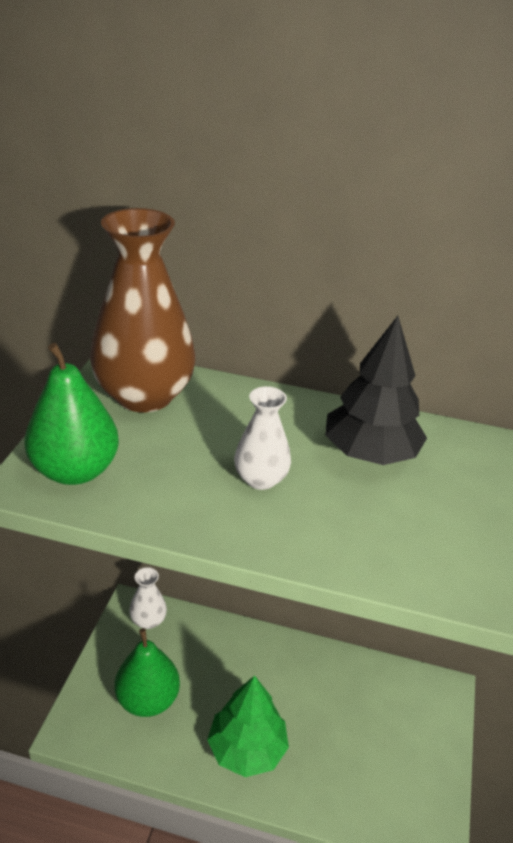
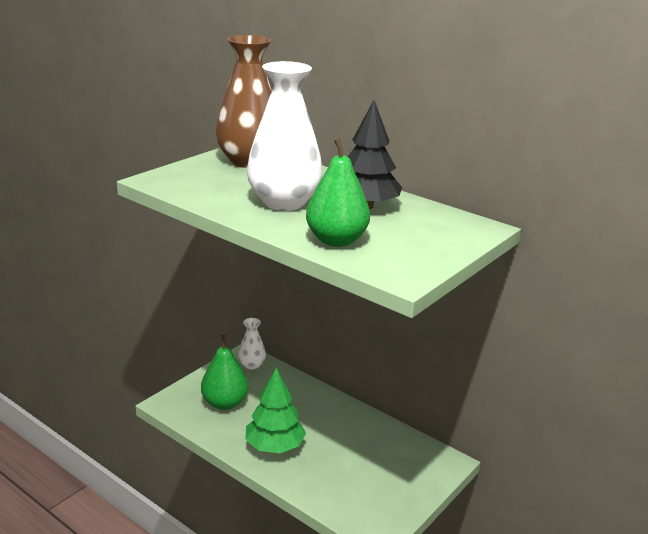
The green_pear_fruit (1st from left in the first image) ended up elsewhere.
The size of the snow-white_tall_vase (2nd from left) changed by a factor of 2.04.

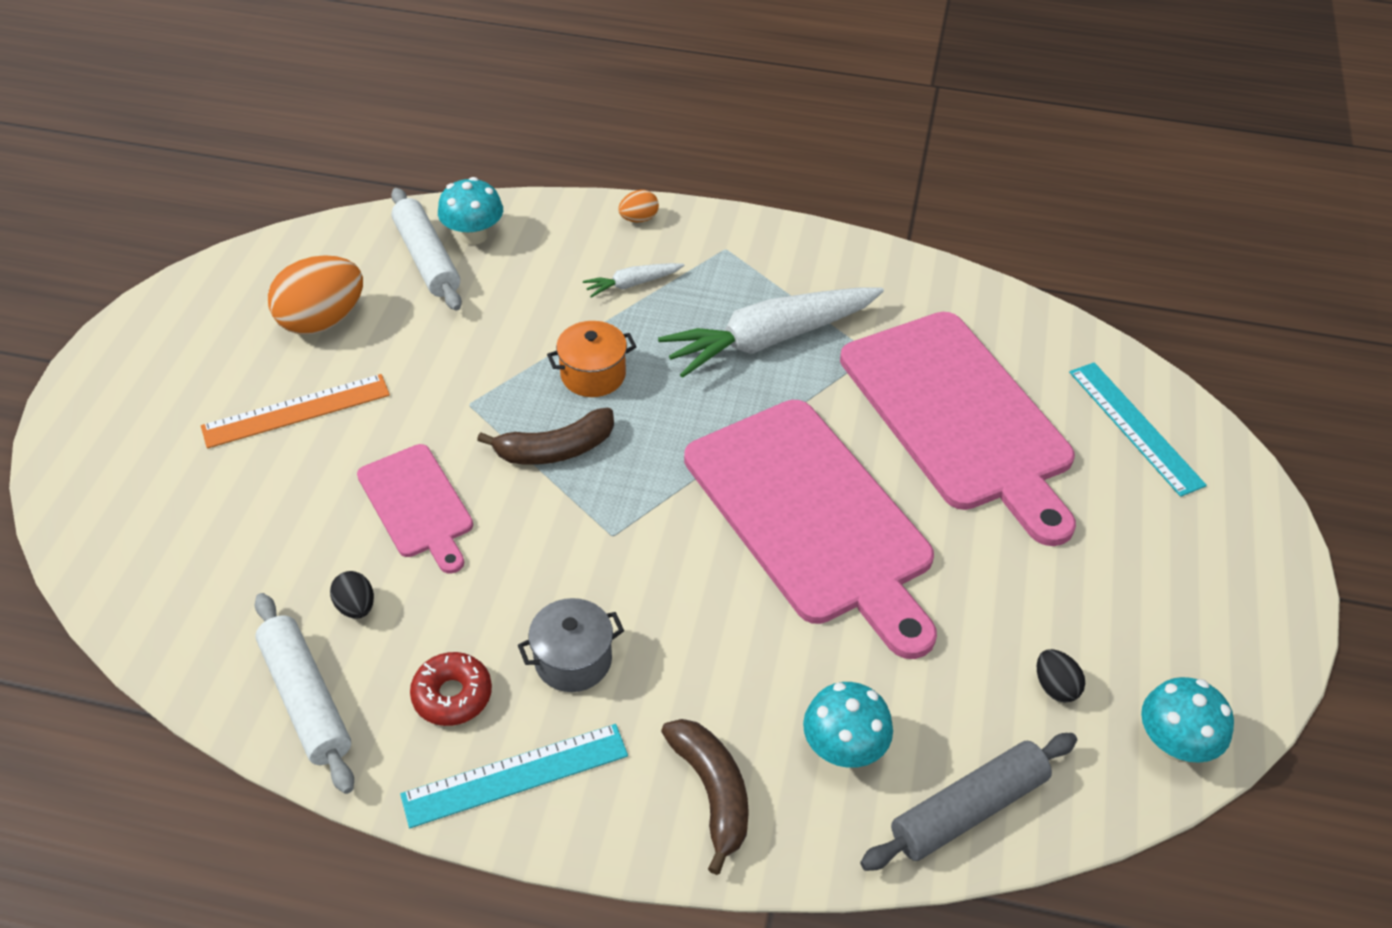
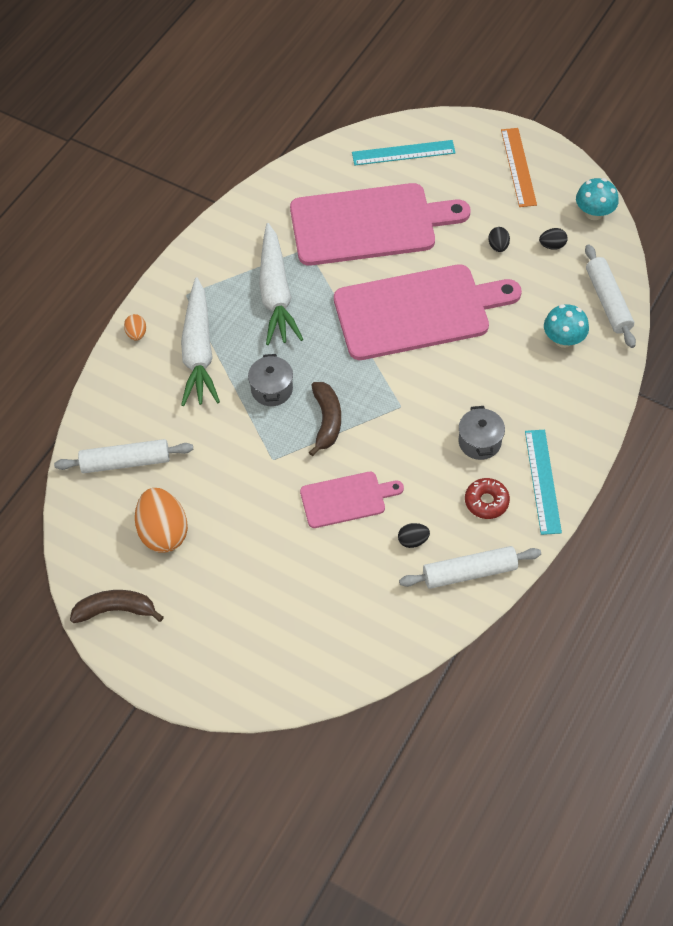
The second view lost the teal_fungus (1st from left).
The size of the snow-white_carrot (1st from left) changed by a factor of 2.21.
What was the bright_orange_pot turned into the ash-grey_pot (1st from left).
The bright_orange_ruler ended up elsewhere.
The brown_banana (2nd from left in the first image) ended up elsewhere.
What was the ash-grey_pastry_roller turned into the snow-white_pastry_roller (3rd from left).
The second view gained the black_egg_shape (2nd from left).

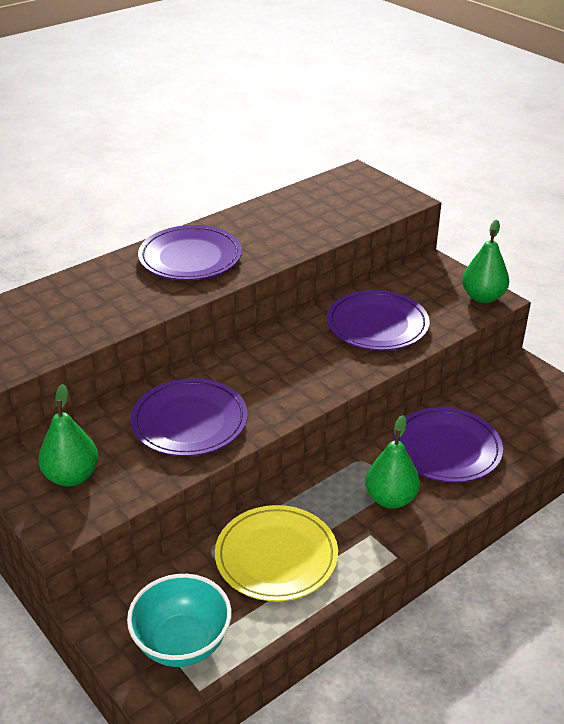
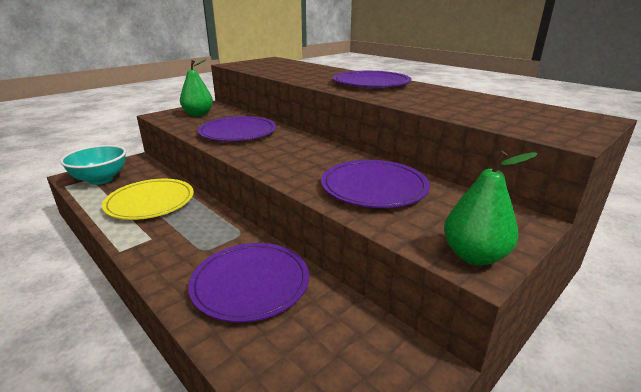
The second view lost the green_pear_fruit (2nd from left).

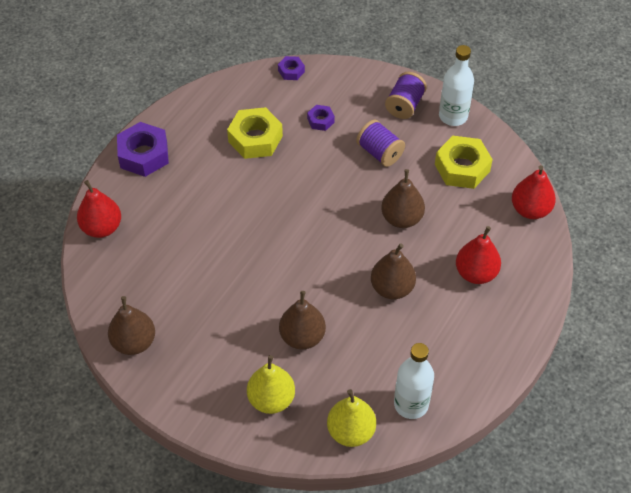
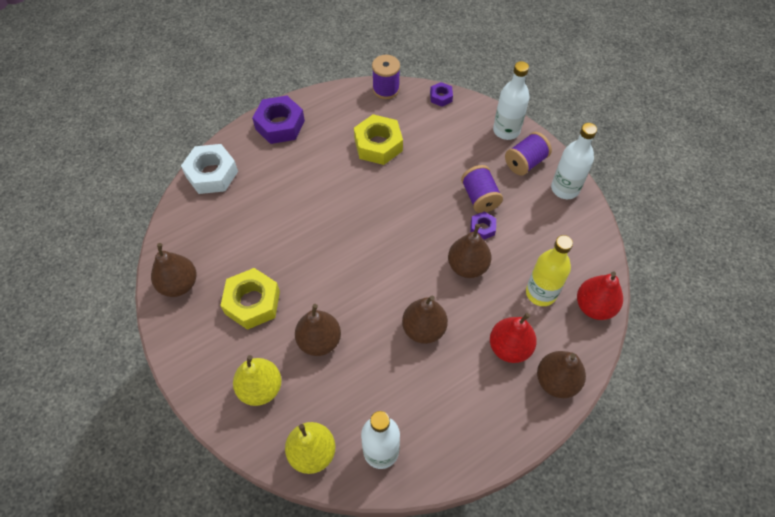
The royal_purple_hexagon_nut (3rd from left) ended up elsewhere.
The golden_hexagon_nut (2nd from left in the first image) ended up elsewhere.
Where the crimson_pear_fruit (1st from left) stood, the snow-white_hexagon_nut came to stand.
The second view gained the royal_purple_reel_of_thread (1st from left).
The second view gained the snow-white_drink_bottle (2nd from left).
The second view gained the golden_drink_bottle.
The second view gained the brown_pear_fruit (5th from left).

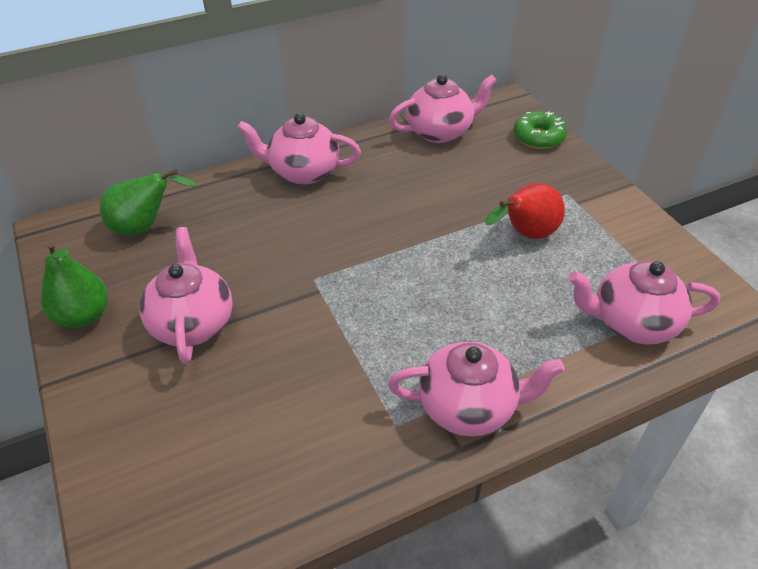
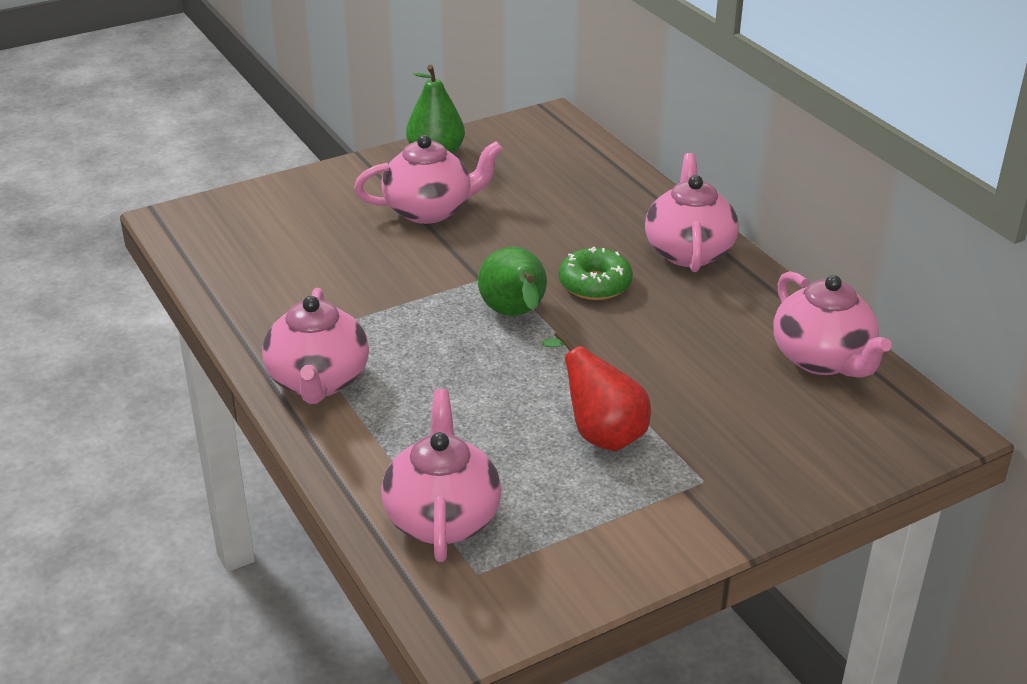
The green_glazed_donut ended up elsewhere.
The green_pear_fruit (2nd from left) ended up elsewhere.

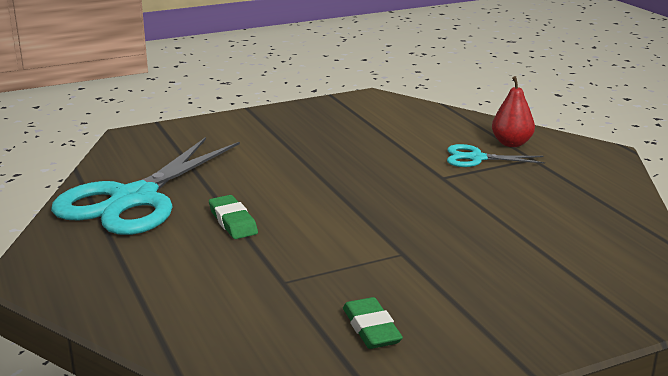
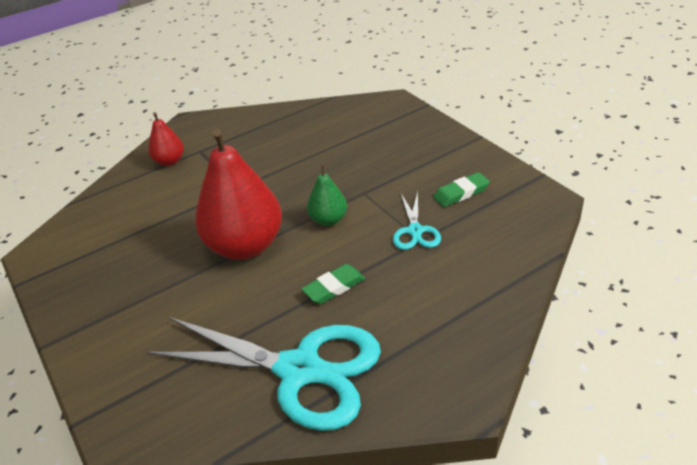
The teal_scissors (2nd from left) ended up elsewhere.
The second view gained the crimson_pear_fruit (2nd from left).
The second view gained the green_pear_fruit.

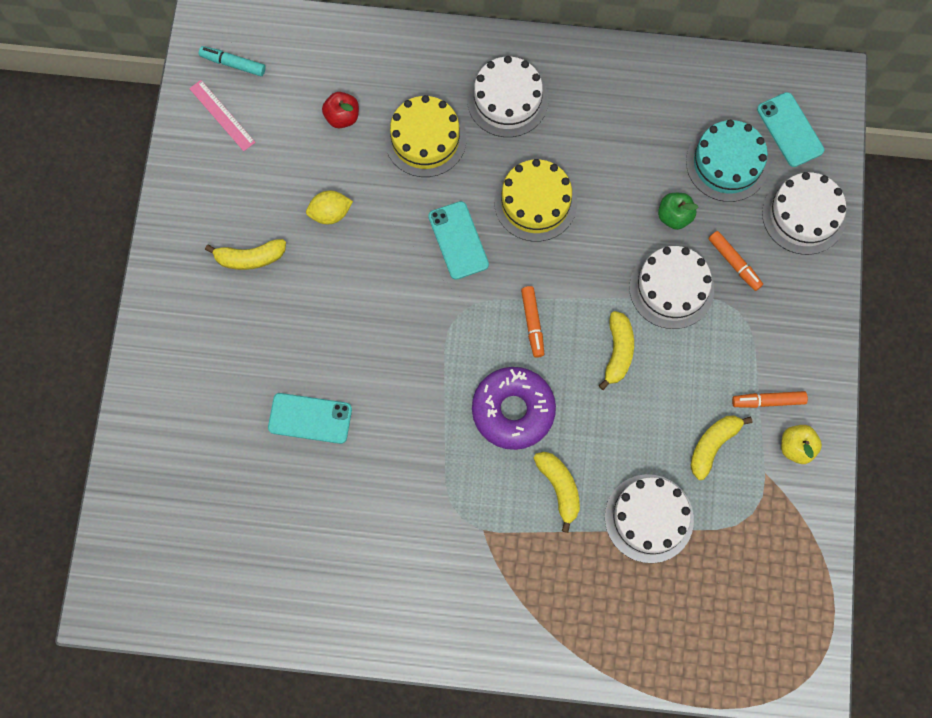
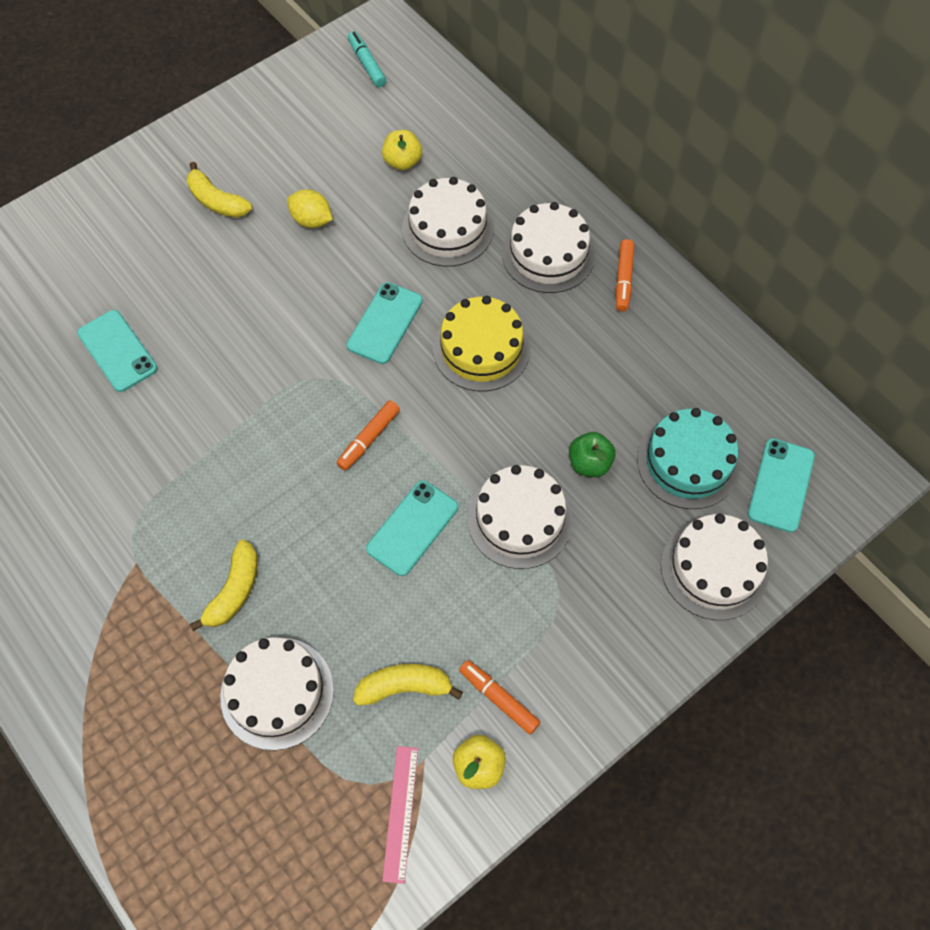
The pink_ruler ended up elsewhere.
What was the crimson_apple turned into the golden_apple (1st from left).
What was the golden_cake (1st from left) turned into the snow-white_cake (2nd from left).
The bright_orange_felt_pen (2nd from left in the first image) ended up elsewhere.
Where the golden_banana (3rd from left) stood, the teal_mobile_phone (3rd from left) came to stand.
The second view lost the royal_purple_glazed_donut.

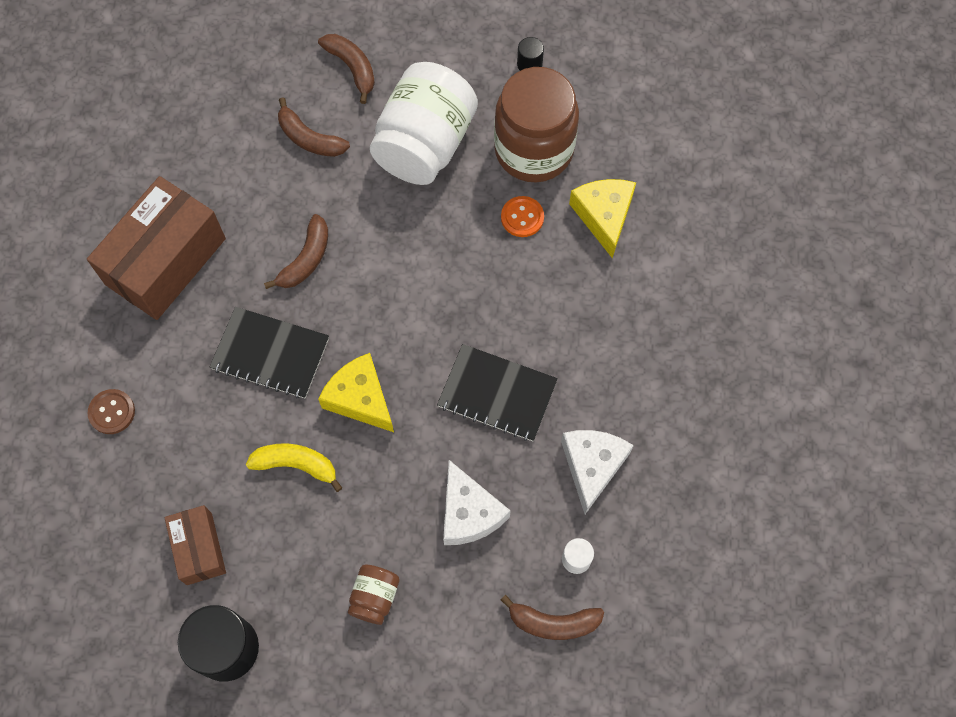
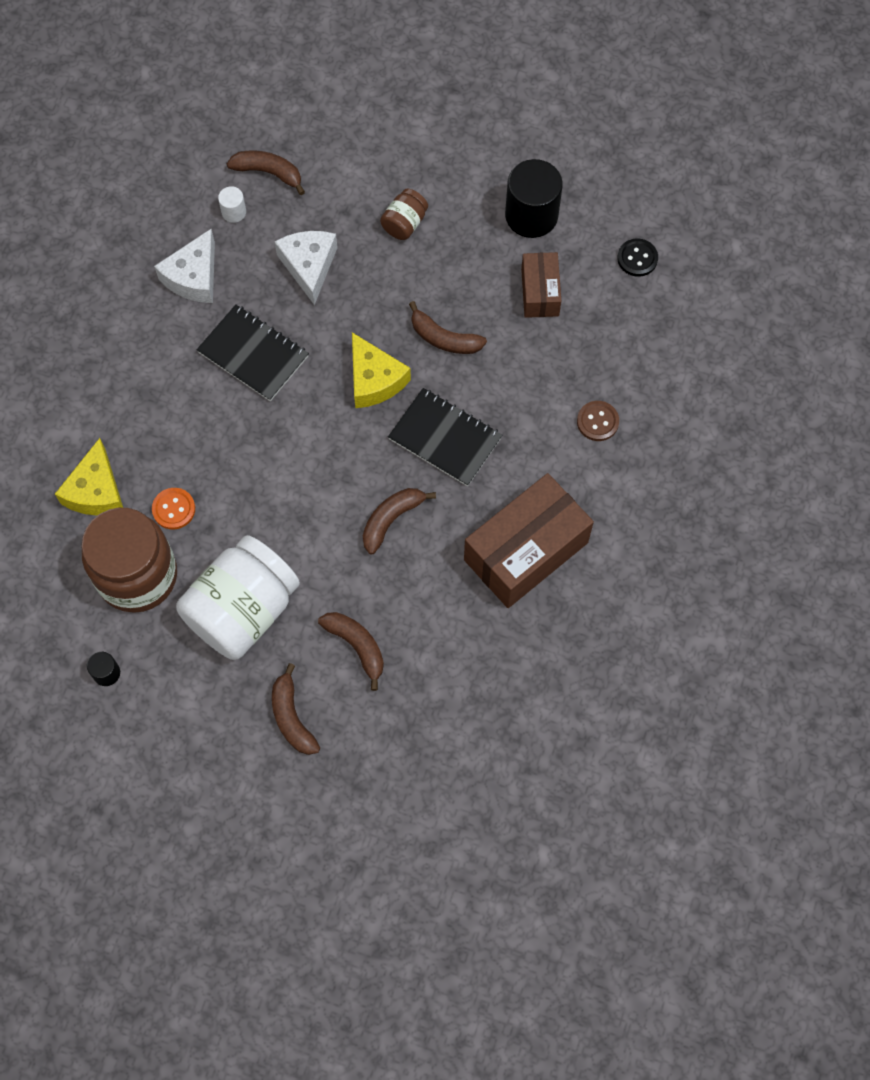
What was the golden_banana turned into the brown_banana (5th from left).
The second view gained the black_sewing_button.

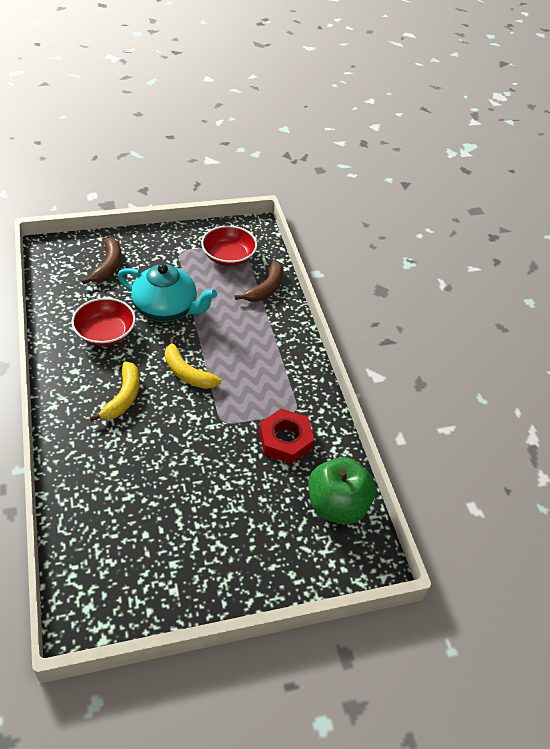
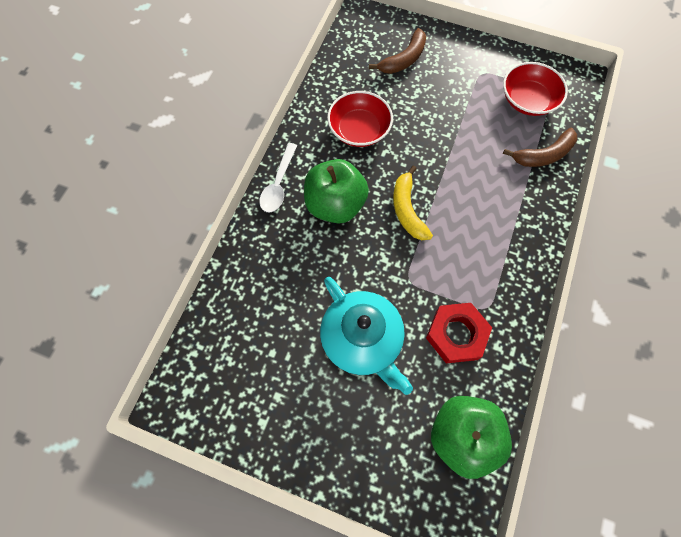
The teal_tea_pot ended up elsewhere.
Where the golden_banana (1st from left) stood, the green_apple (1st from left) came to stand.
The second view gained the snow-white_spoon.

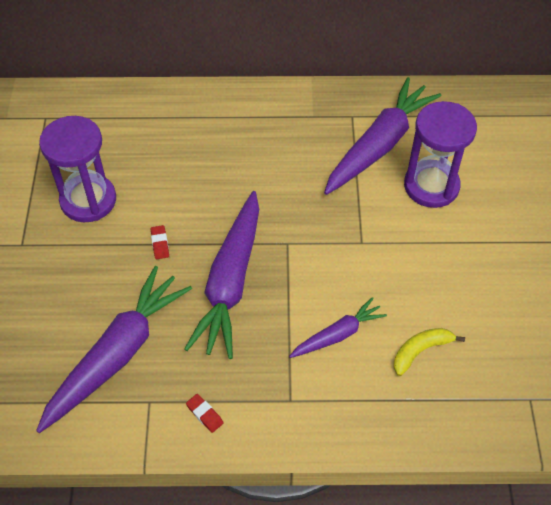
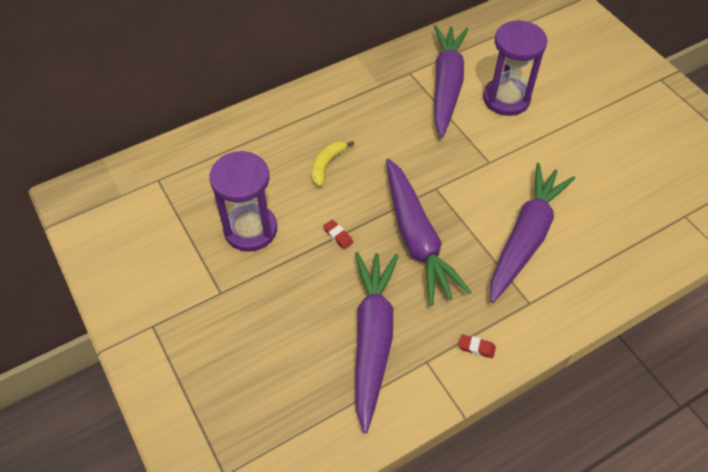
The size of the royal_purple_carrot (3rd from left in the first image) changed by a factor of 1.88.
The golden_banana ended up elsewhere.

